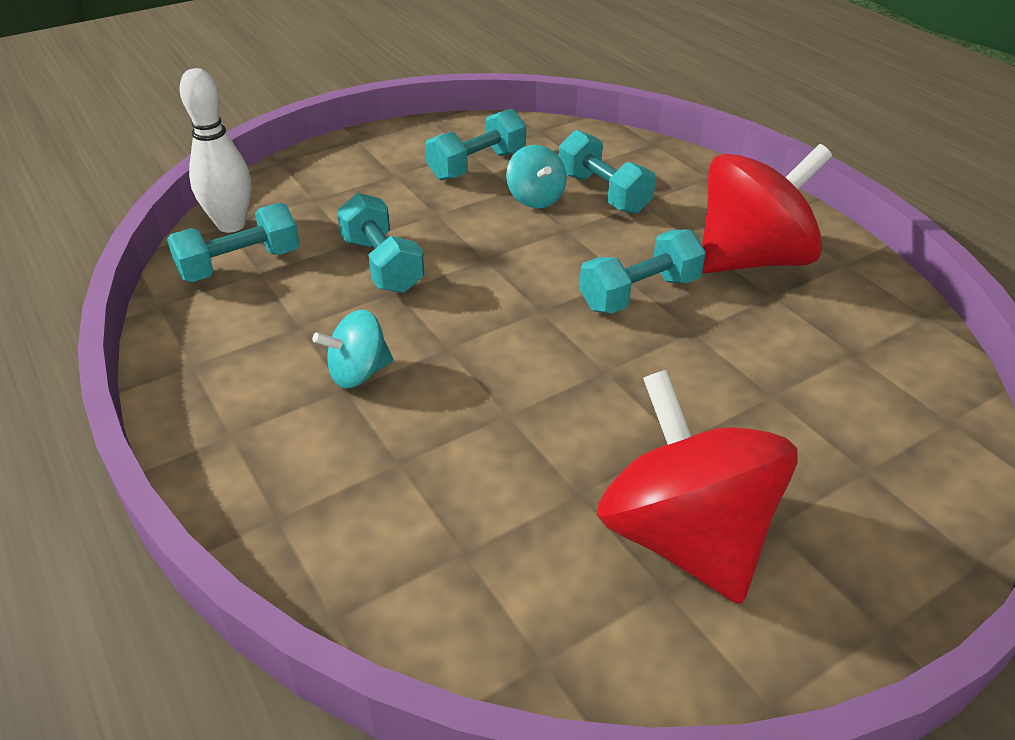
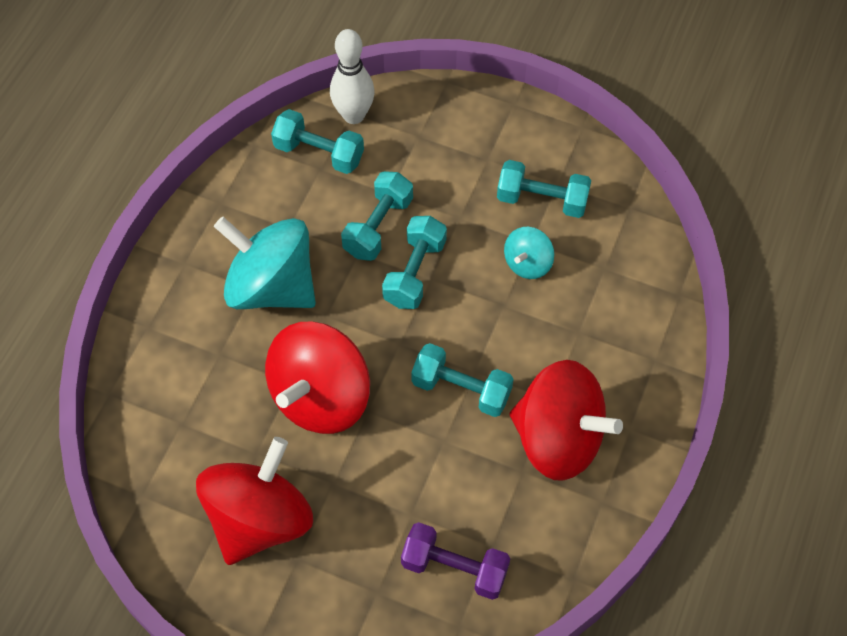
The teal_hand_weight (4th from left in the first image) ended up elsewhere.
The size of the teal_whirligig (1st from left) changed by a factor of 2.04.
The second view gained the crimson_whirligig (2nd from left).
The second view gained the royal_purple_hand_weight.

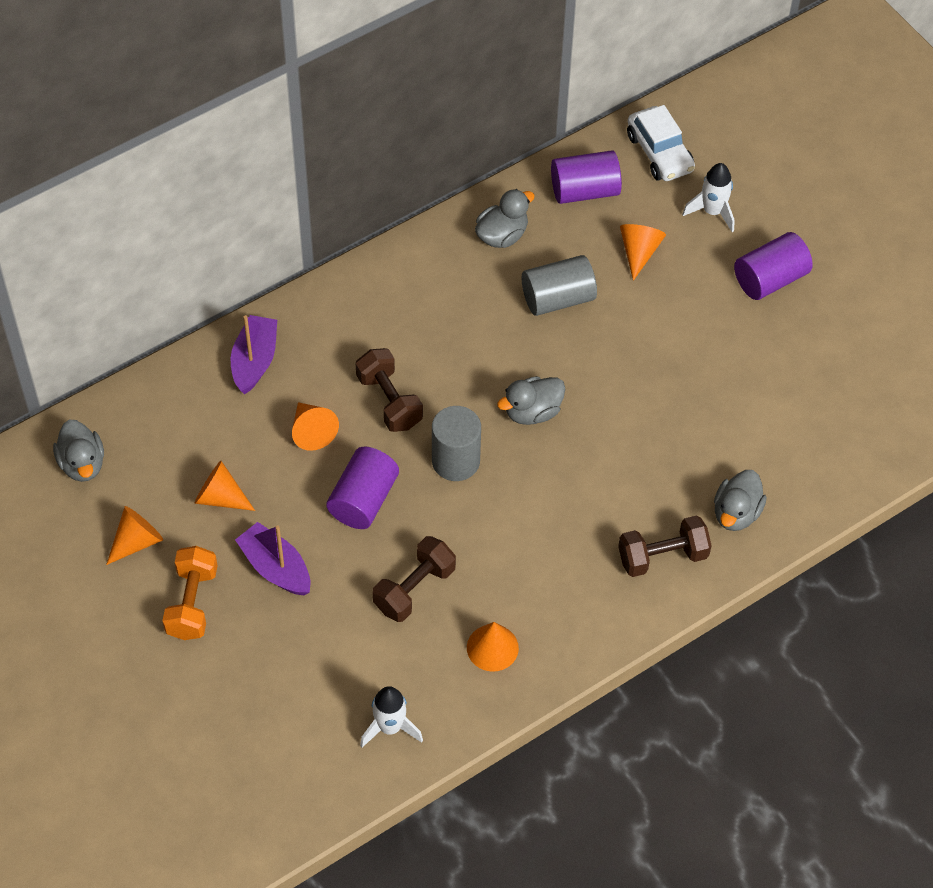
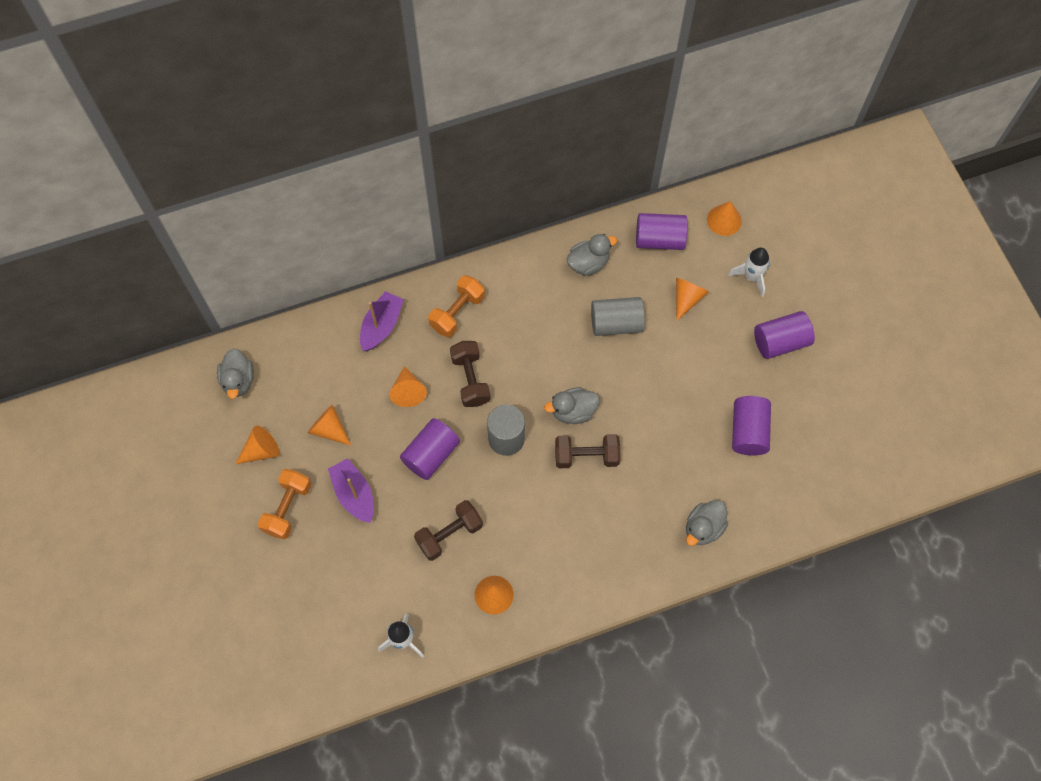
Where the snow-white_car stood, the bright_orange_solid_cone (6th from left) came to stand.
The brown_hand_weight (3rd from left) ended up elsewhere.
The second view gained the bright_orange_hand_weight (2nd from left).
The second view gained the royal_purple_cylinder_shape (3rd from left).

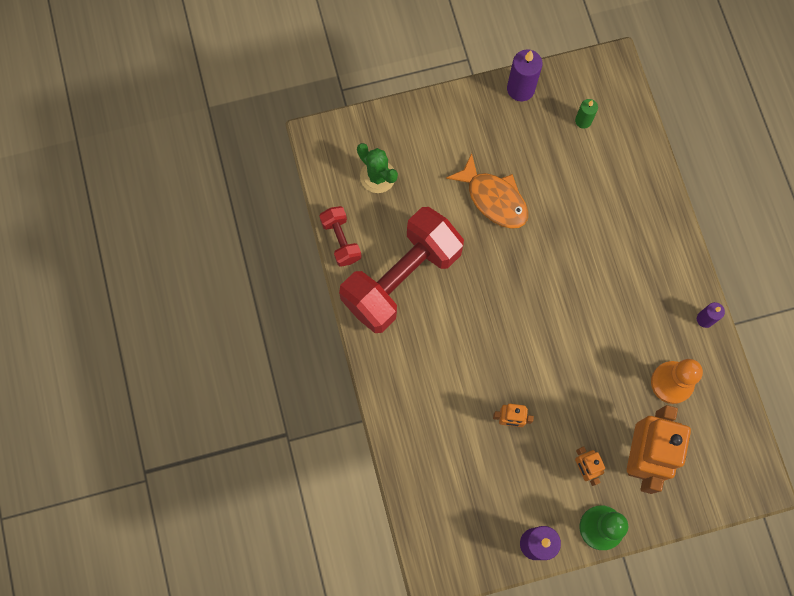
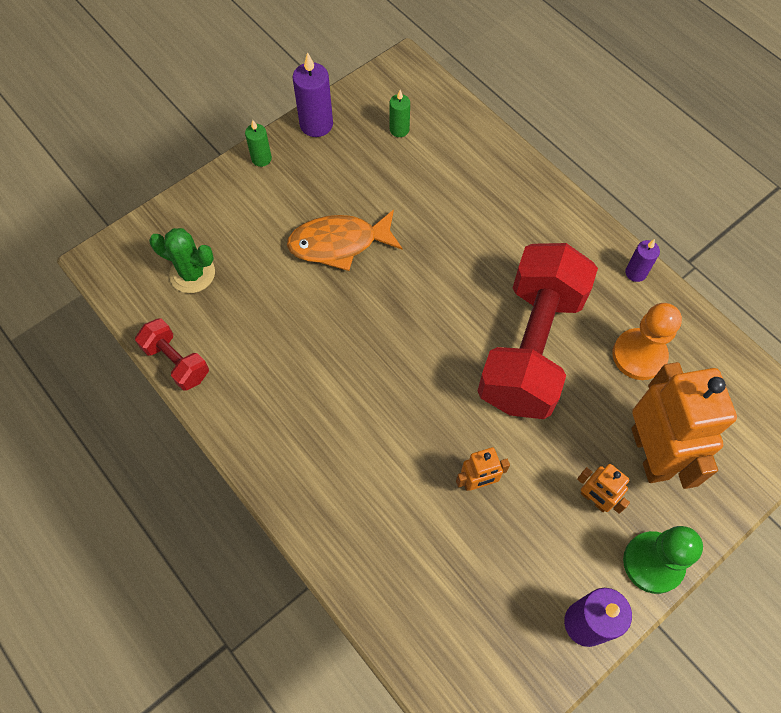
The bright_orange_toy_fish ended up facing another way, 150 degrees clockwise from before.
The crimson_hand_weight (2nd from left) ended up elsewhere.
The second view gained the green_wax_candle (1st from left).

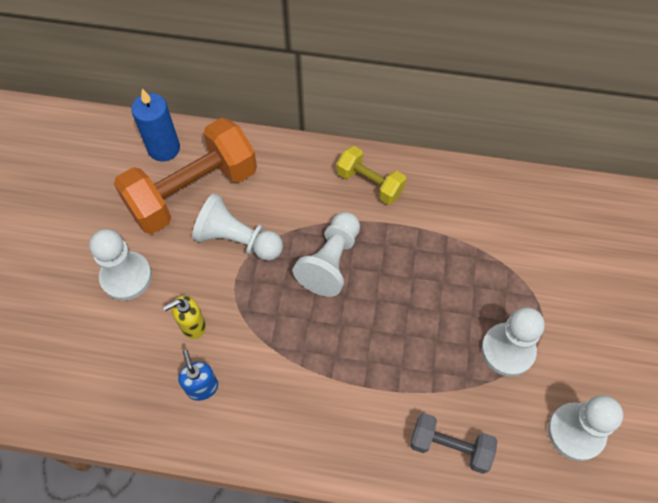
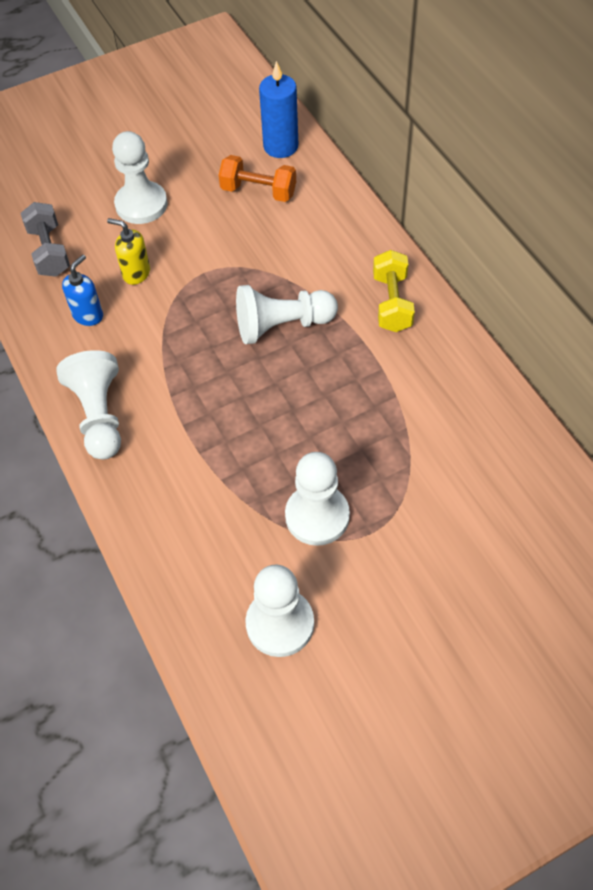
The size of the bright_orange_hand_weight changed by a factor of 0.52.
The snow-white_game_pawn (2nd from left in the first image) ended up elsewhere.
The ash-grey_hand_weight ended up elsewhere.

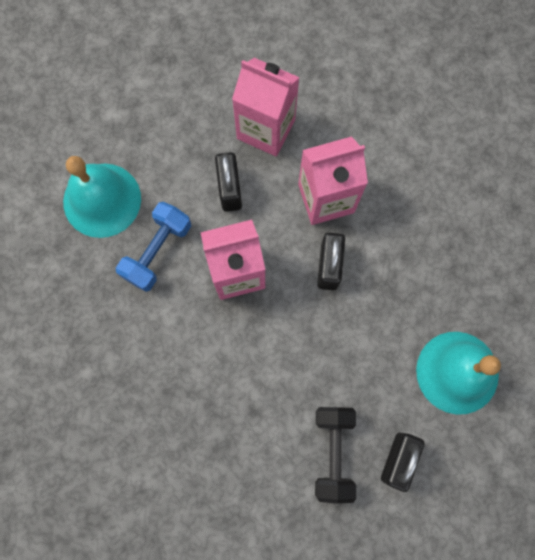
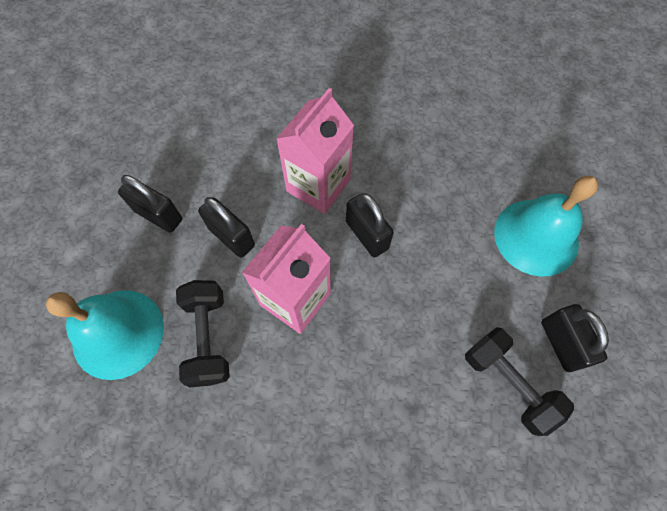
The second view lost the pink_carton (2nd from left).
What was the blue_hand_weight turned into the black_hand_weight (1st from left).
The second view gained the black_small_lock (1st from left).

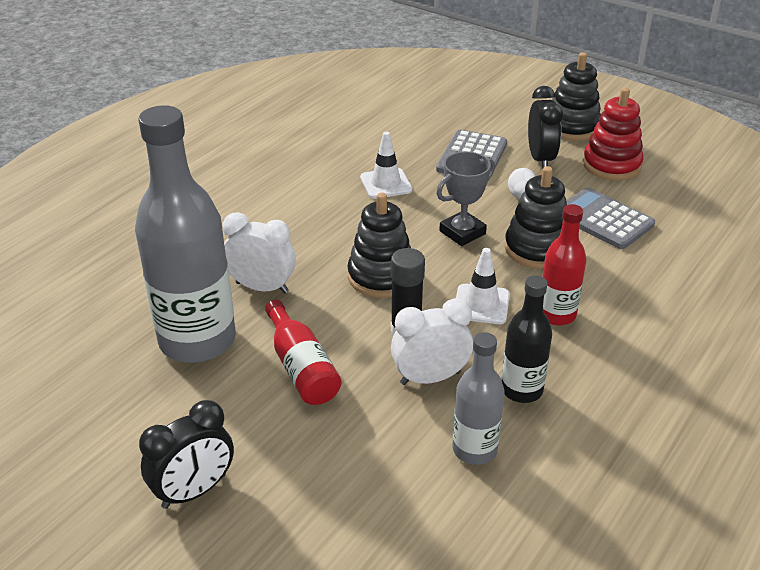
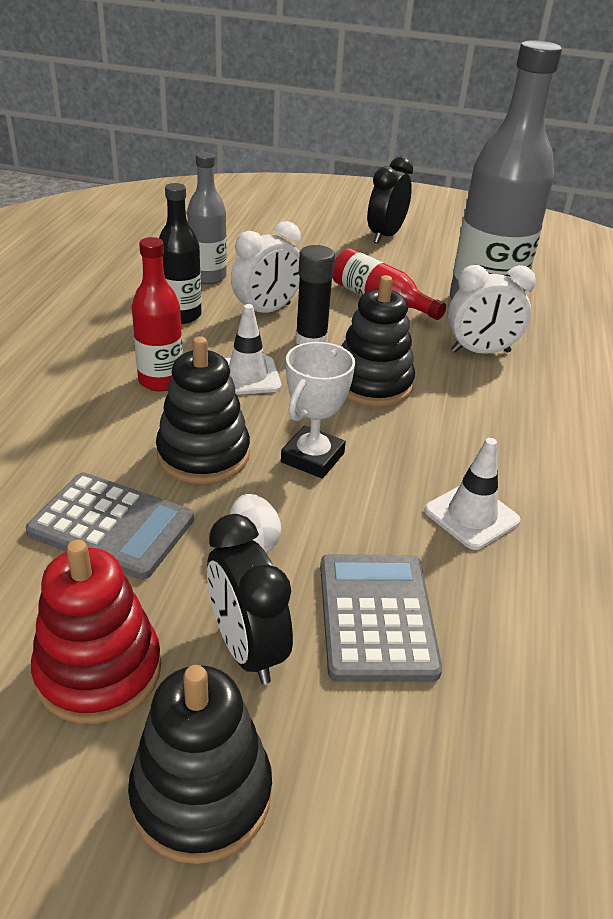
What was the ash-grey_prize_cup turned into the snow-white_prize_cup.

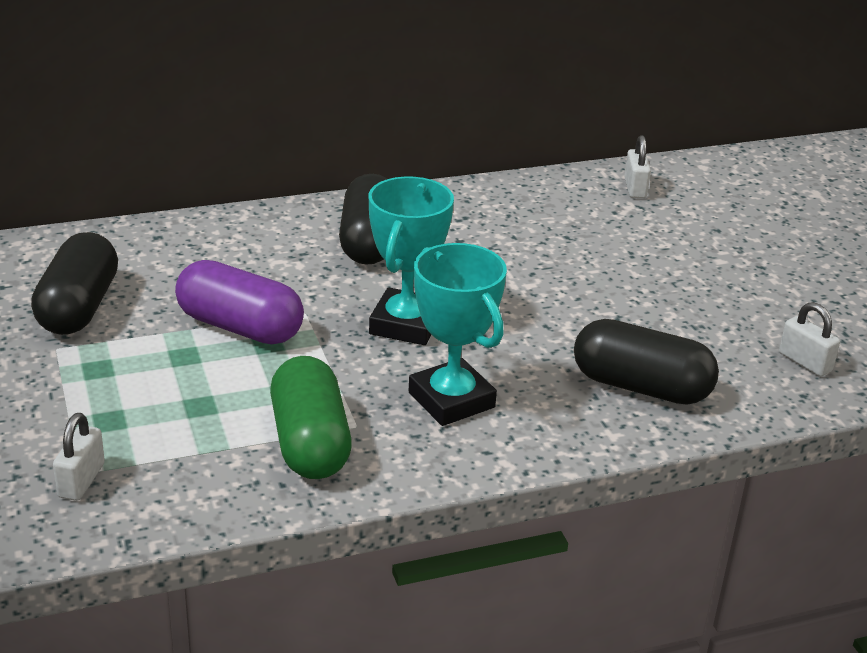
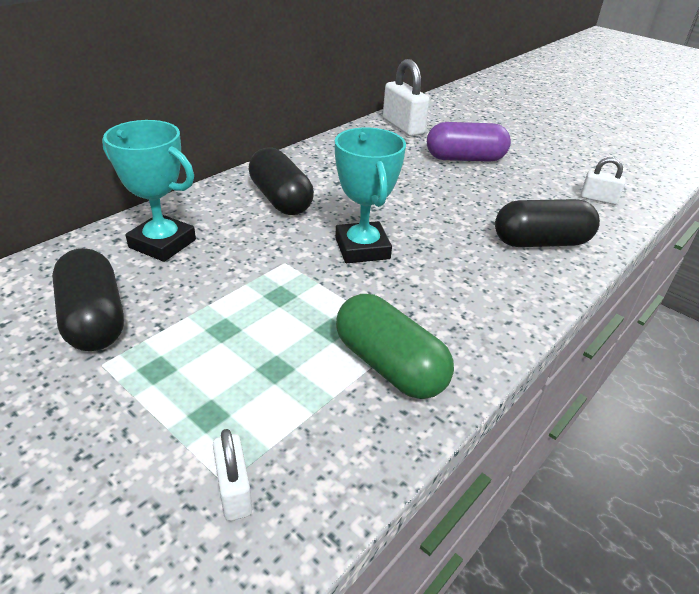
The size of the snow-white_small_lock (2nd from left) changed by a factor of 1.75.
The teal_prize_cup (2nd from left in the first image) ended up elsewhere.
The royal_purple_pill_shape ended up elsewhere.

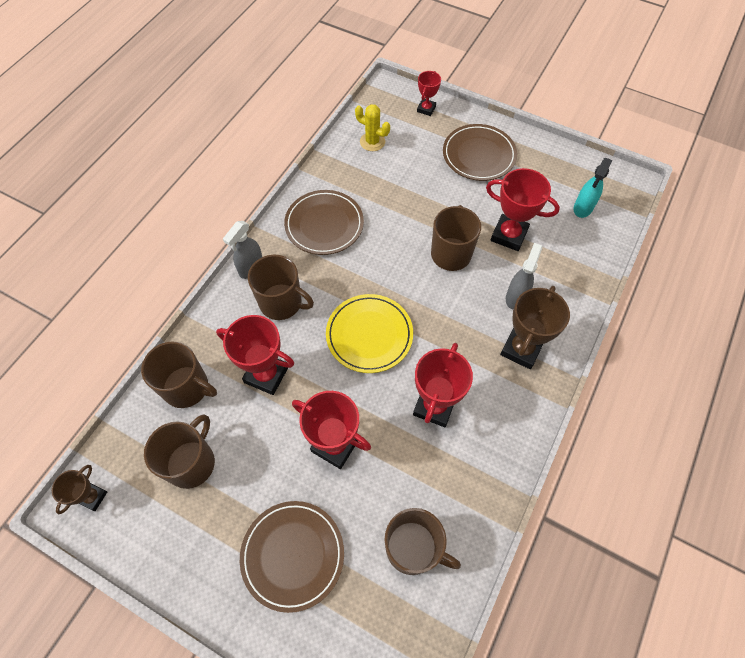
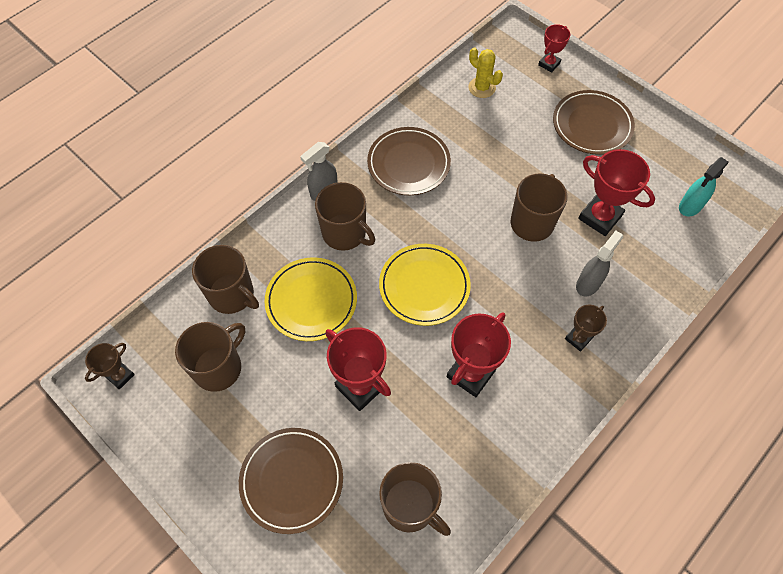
The size of the brown_prize_cup (2nd from left) changed by a factor of 0.57.
Where the crimson_prize_cup (1st from left) stood, the golden_plate (1st from left) came to stand.

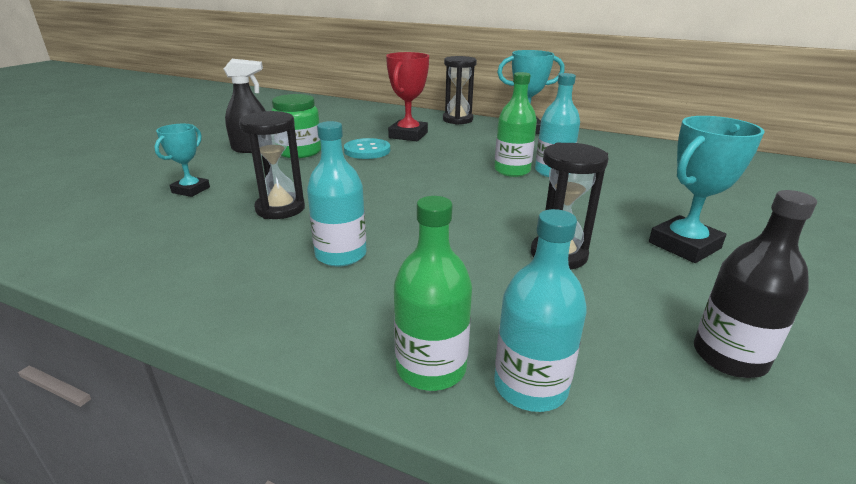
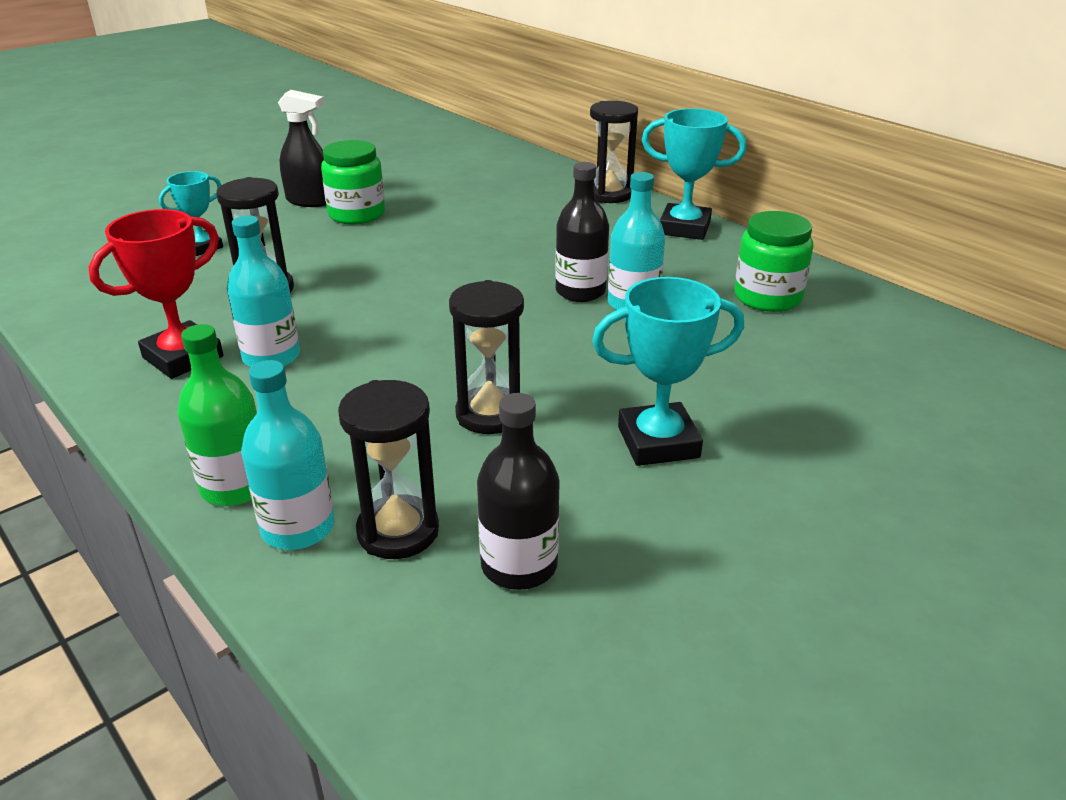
The crimson_prize_cup ended up elsewhere.
What was the green_drink_bottle (2nd from left) turned into the black_drink_bottle (2nd from left).
The second view lost the teal_sewing_button.
The second view gained the green_jam_jar (2nd from left).
The second view gained the black_sandglass (2nd from left).

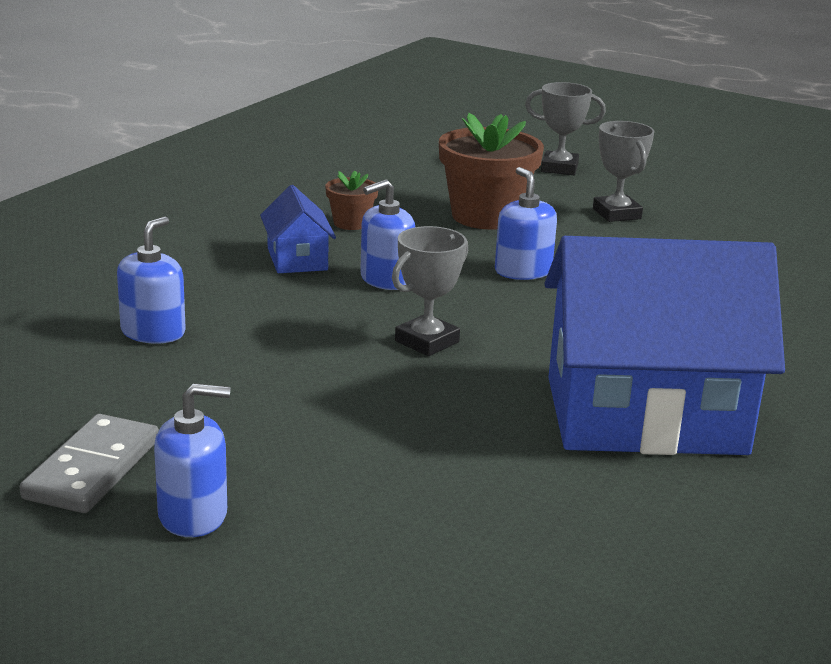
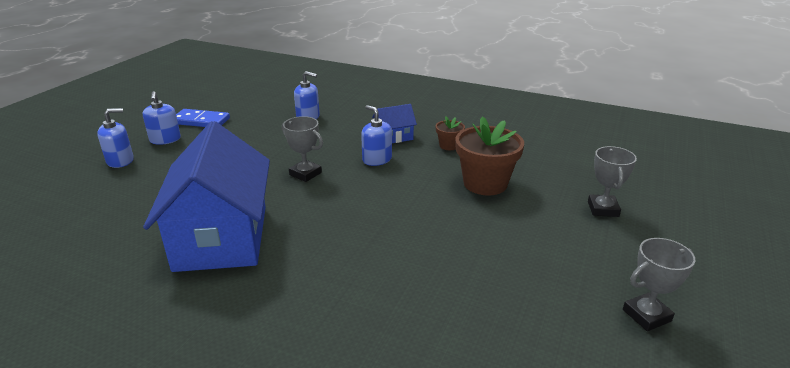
The ash-grey_prize_cup (3rd from left) ended up elsewhere.
The blue_soap_pump (4th from left in the first image) ended up elsewhere.
What was the ash-grey_domino turned into the blue_domino.

